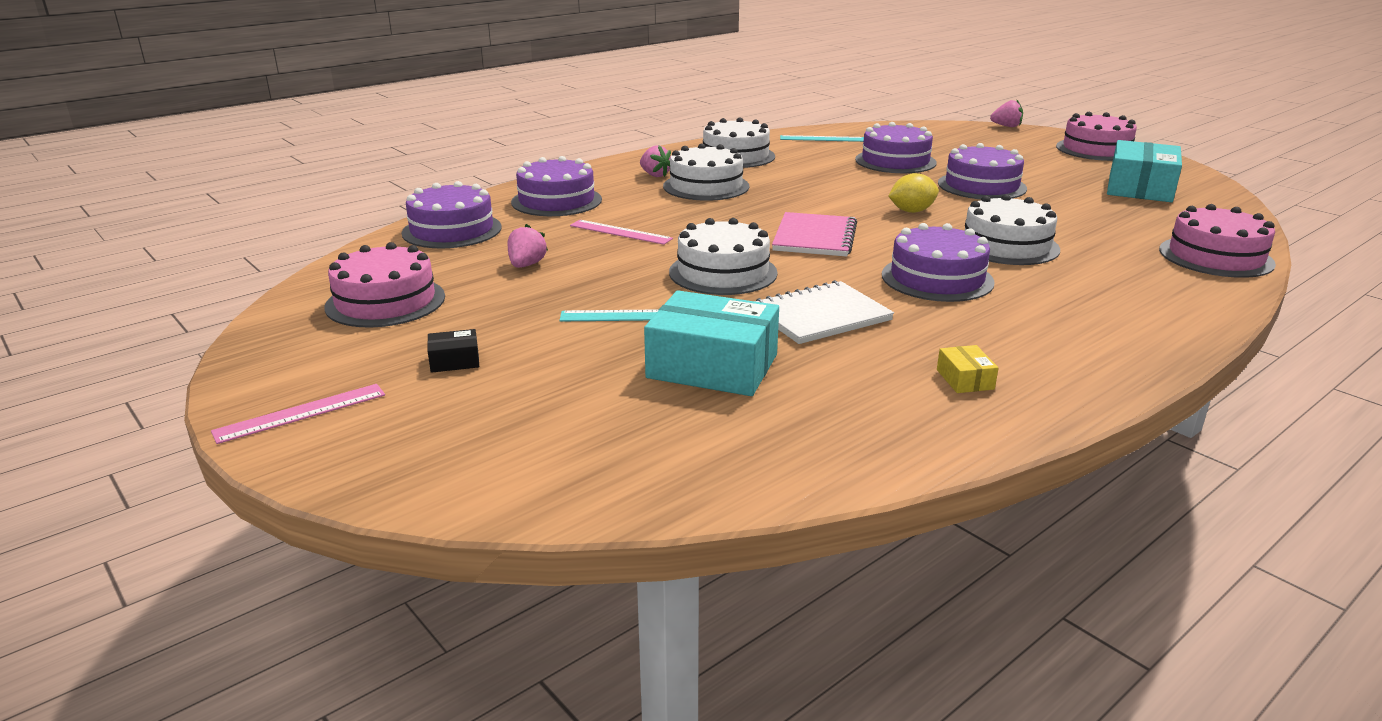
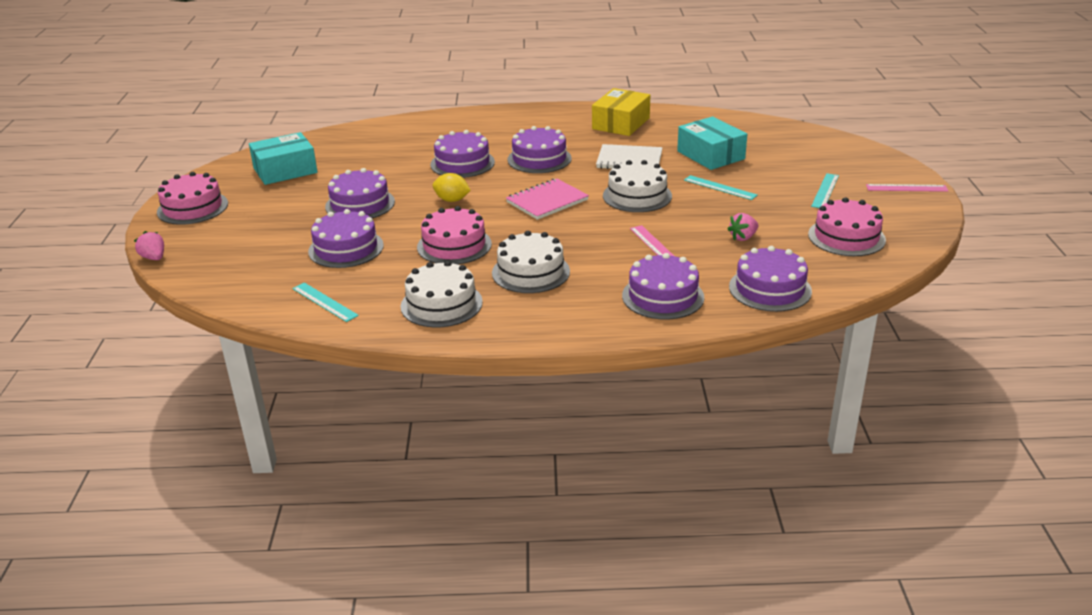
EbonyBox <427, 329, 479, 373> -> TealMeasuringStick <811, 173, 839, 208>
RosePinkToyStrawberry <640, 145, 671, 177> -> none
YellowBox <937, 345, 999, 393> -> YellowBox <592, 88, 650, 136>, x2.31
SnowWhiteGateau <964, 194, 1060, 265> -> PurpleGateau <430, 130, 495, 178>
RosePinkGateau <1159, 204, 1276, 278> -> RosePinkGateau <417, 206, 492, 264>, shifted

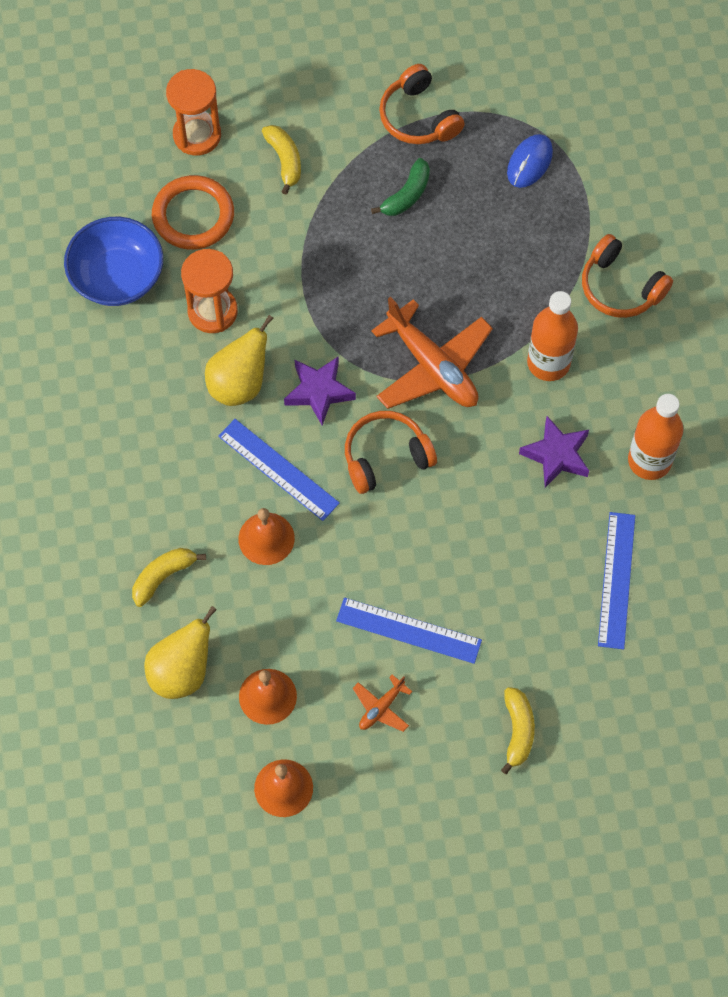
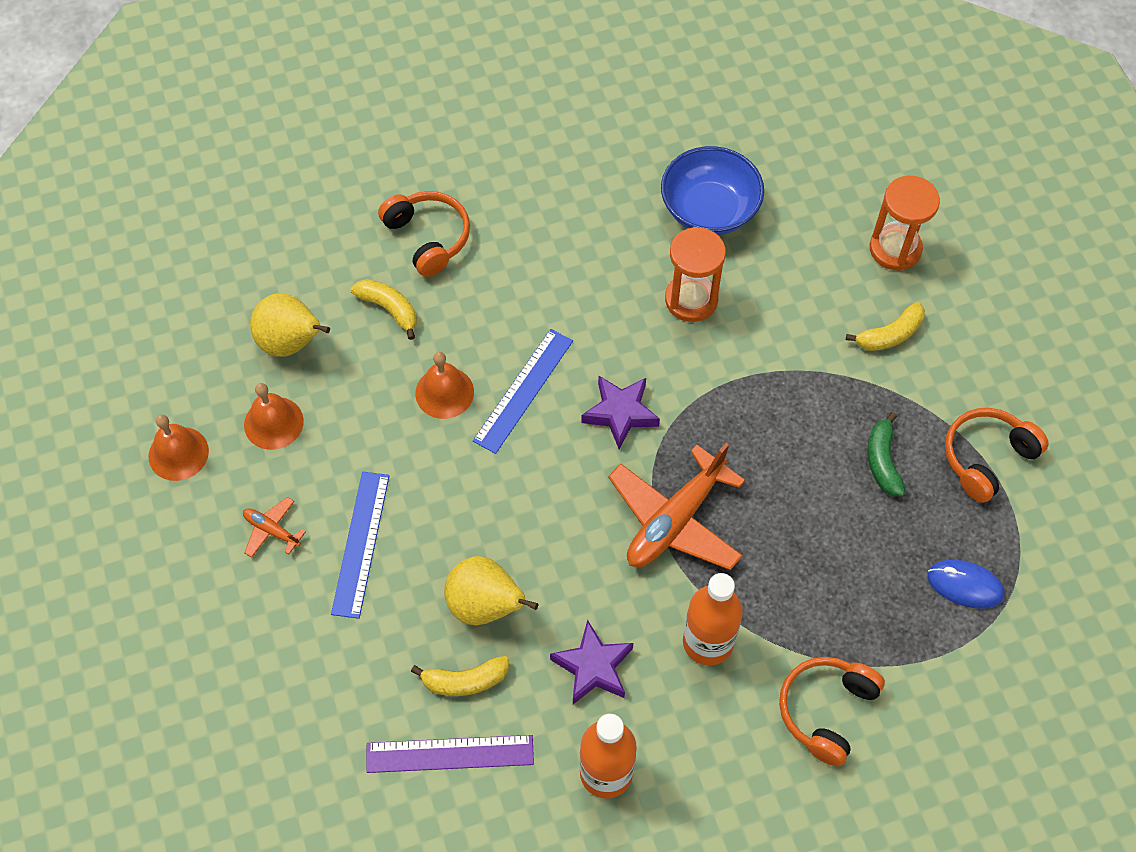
OrangeTorus <152, 175, 234, 250> -> none
YellowToyPear <205, 315, 274, 406> -> YellowToyPear <444, 556, 538, 625>, shifted
OrangeHeadphones <345, 411, 437, 494> -> OrangeHeadphones <378, 191, 470, 277>, shifted
EmeraldBananaFruit <371, 158, 430, 216> -> EmeraldBananaFruit <868, 412, 906, 496>, 60 degrees clockwise
YellowBananaFruit <501, 687, 535, 774> -> YellowBananaFruit <411, 656, 509, 696>, shifted
BlueMeasuringStick <598, 512, 635, 649> -> PurpleMeasuringStick <366, 735, 534, 773>

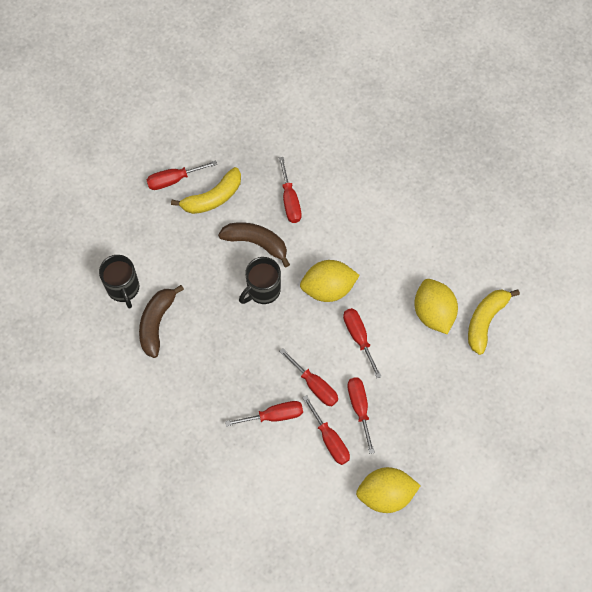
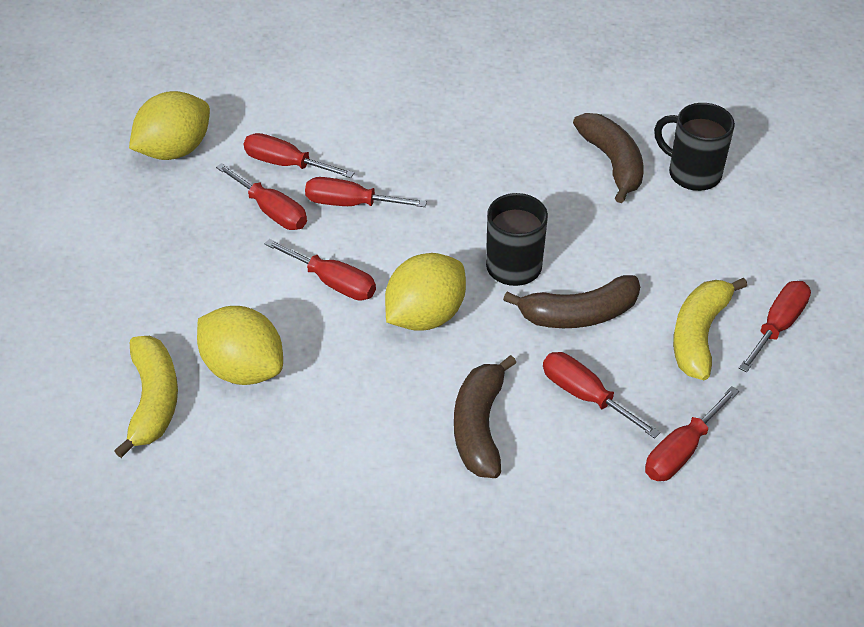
RedHandScrewdriver <225, 401, 303, 426> -> RedHandScrewdriver <645, 386, 739, 481>, shifted
none -> DarkBrownBananaFruit <454, 355, 516, 478>

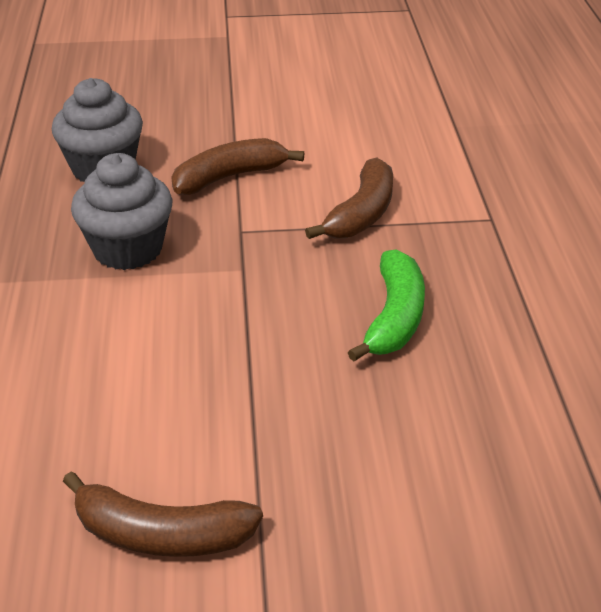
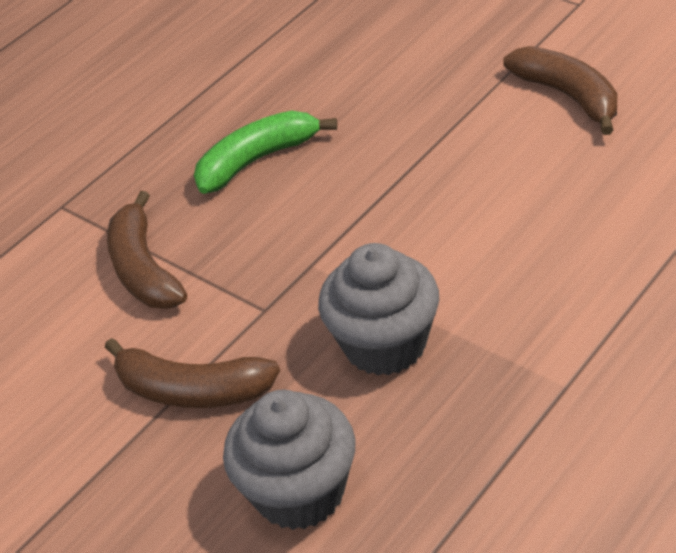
DarkBrownBananaFruit <305, 158, 393, 239> -> DarkBrownBananaFruit <107, 191, 187, 309>, 90 degrees counterclockwise

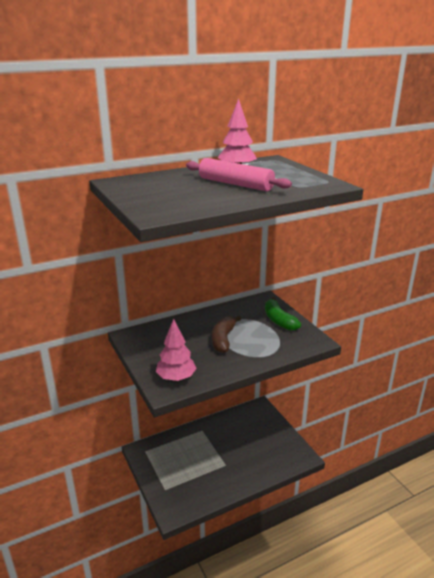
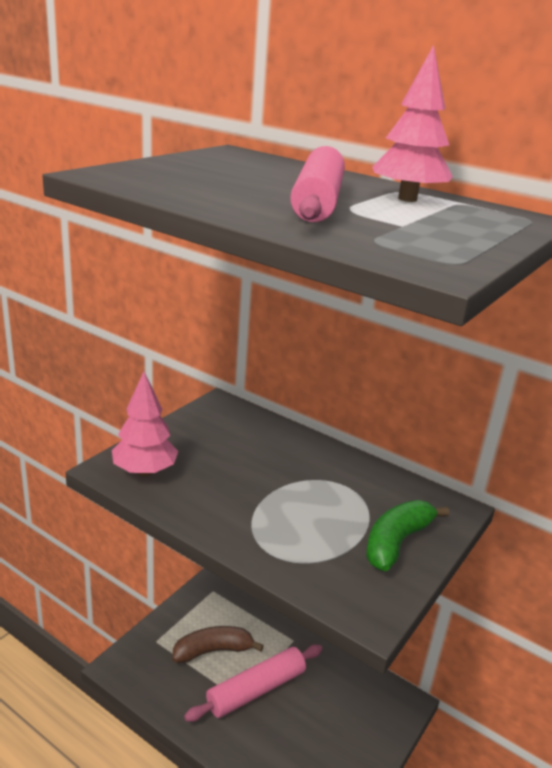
DarkBrownBananaFruit <212, 316, 241, 353> -> DarkBrownBananaFruit <172, 626, 264, 663>, shifted
none -> RosePinkDoughRoller <184, 644, 322, 722>

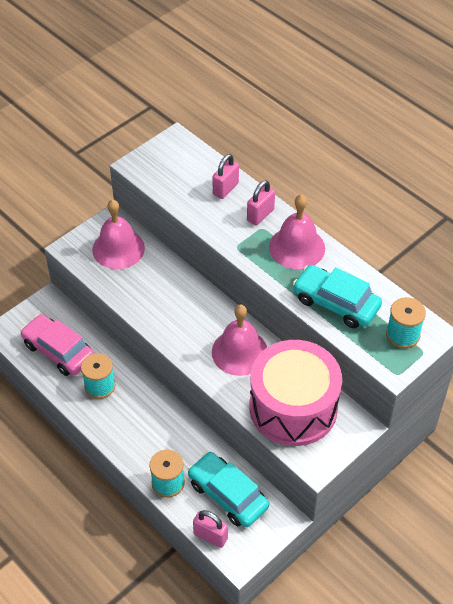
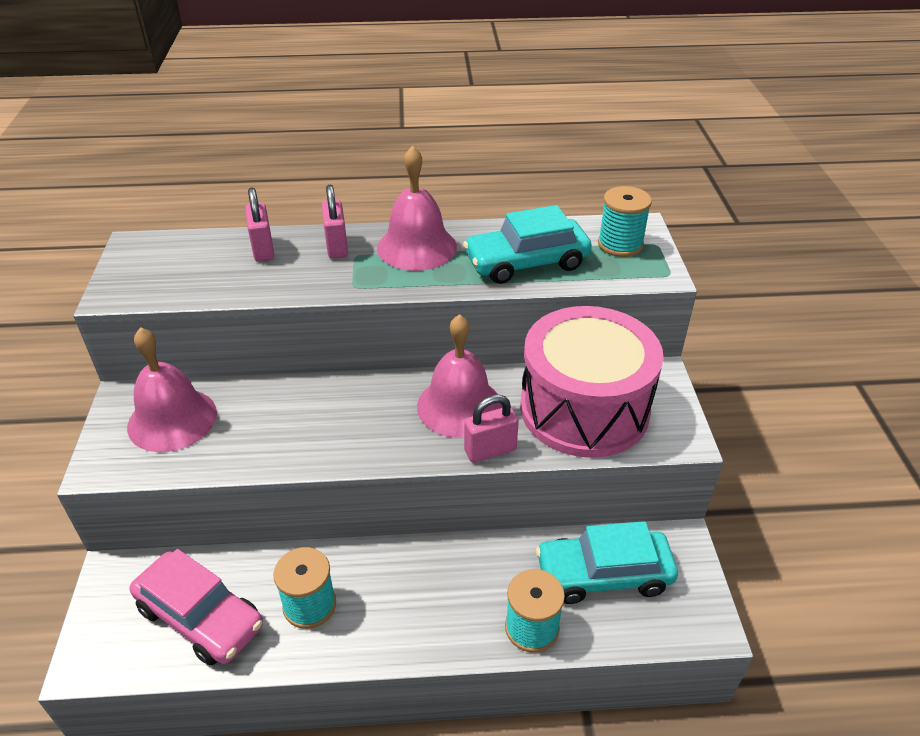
RosePinkCar <20, 314, 94, 376> -> RosePinkCar <129, 549, 263, 666>, 135 degrees counterclockwise
RosePinkSmallLock <193, 510, 228, 548> -> RosePinkSmallLock <464, 394, 519, 463>, shifted

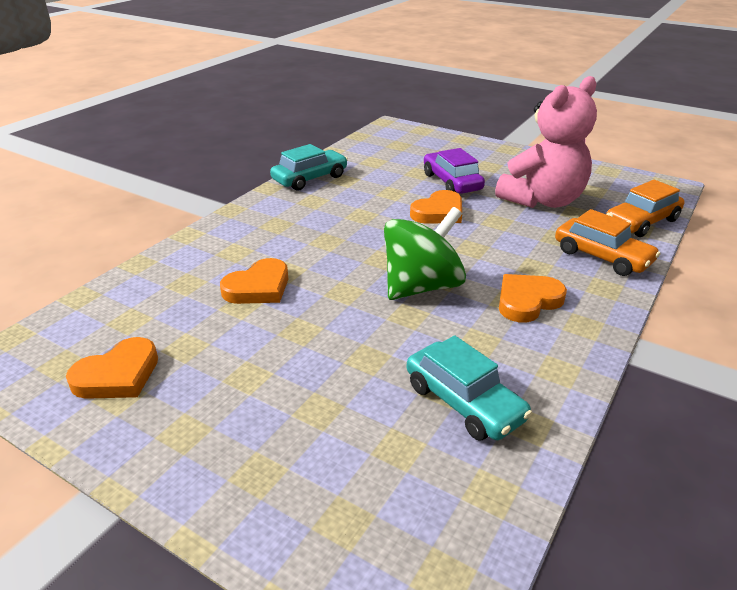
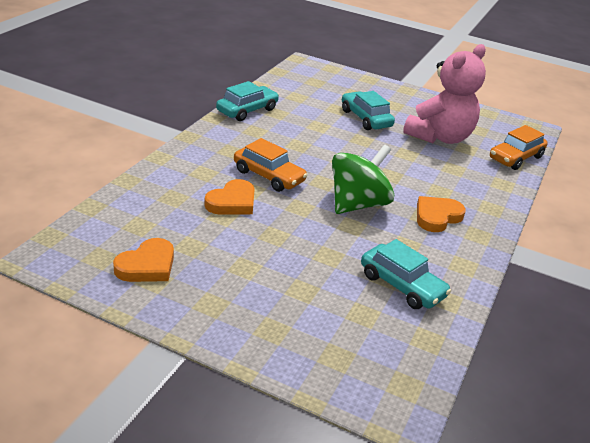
OrangeHeart <410, 190, 462, 224> -> none
PurpleCar <424, 148, 485, 194> -> TealCar <342, 91, 395, 130>
OrangeCar <555, 209, 660, 276> -> OrangeCar <234, 138, 308, 192>, shifted

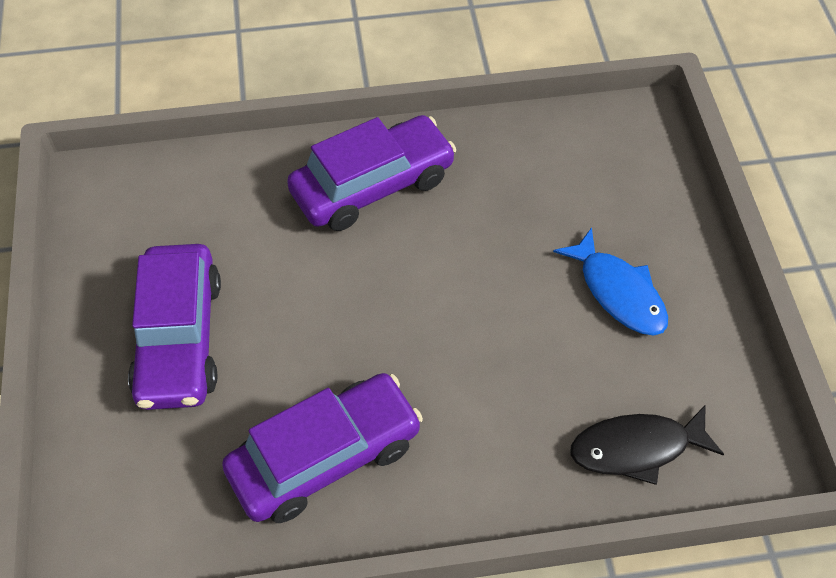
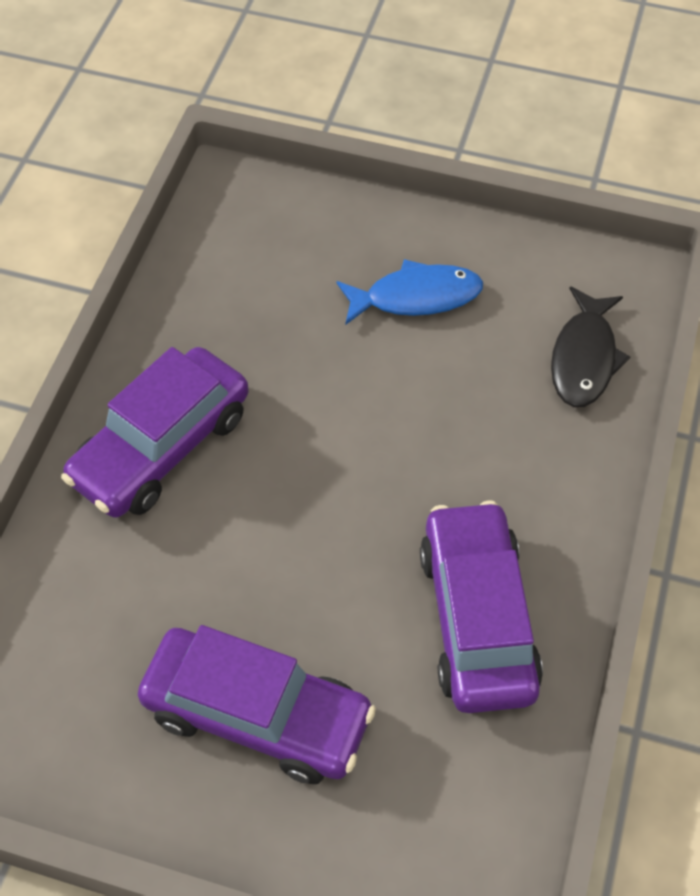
PurpleCar <287, 115, 456, 231> -> PurpleCar <61, 347, 249, 518>, 135 degrees counterclockwise

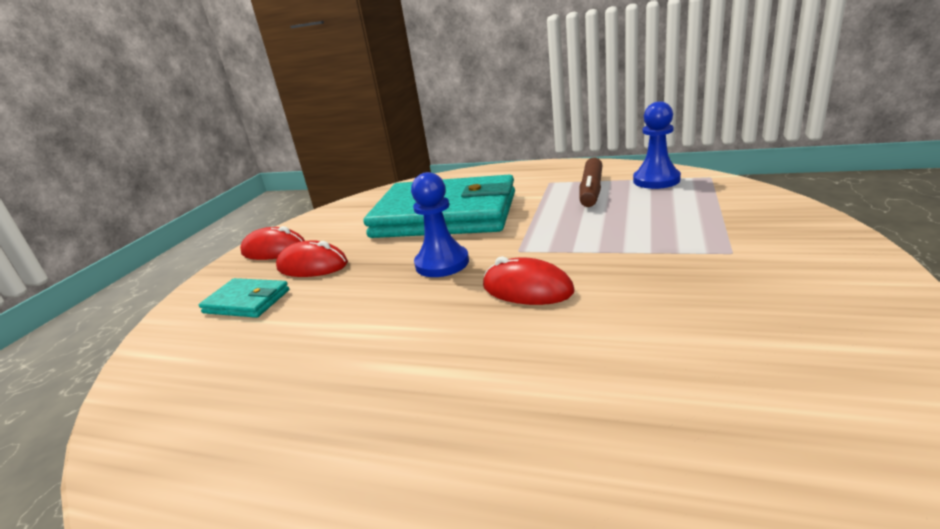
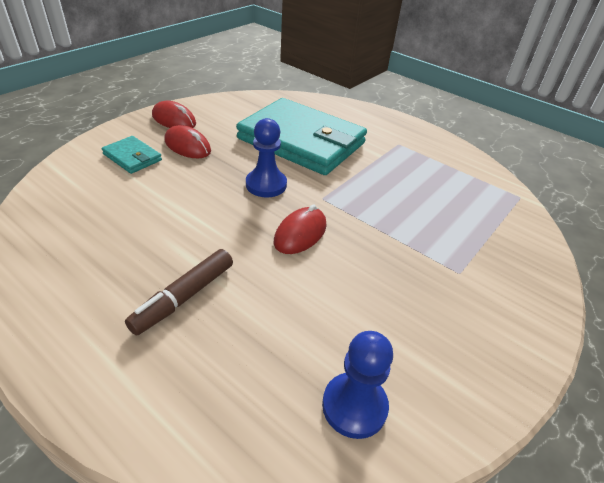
RedMouse <483, 256, 575, 305> -> RedMouse <274, 204, 326, 254>, 75 degrees clockwise
DarkBrownMarker <579, 157, 603, 207> -> DarkBrownMarker <125, 249, 233, 335>, shifted
BlueGamePawn <633, 101, 681, 189> -> BlueGamePawn <322, 331, 393, 439>, shifted

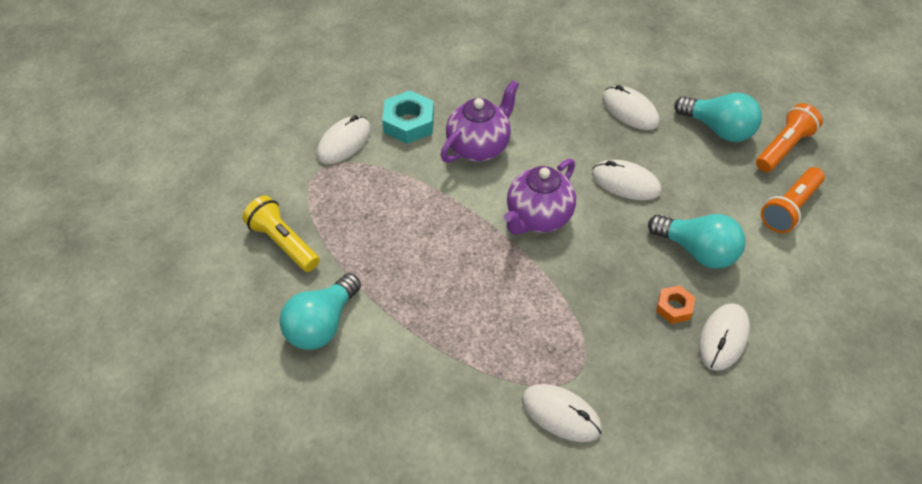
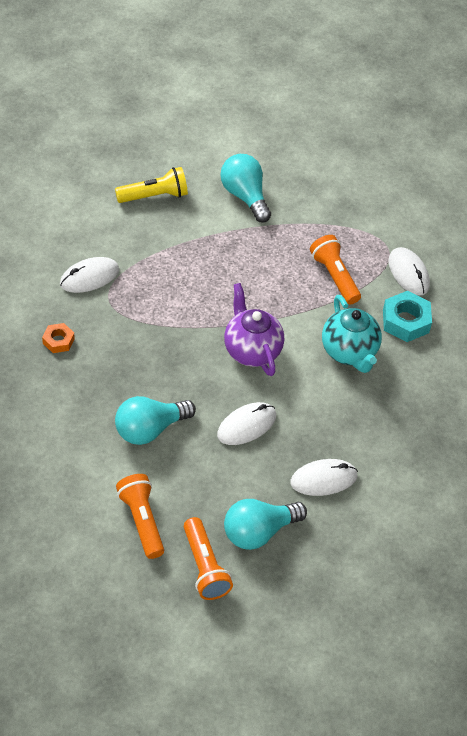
YellowFlashlight <242, 195, 320, 272> -> YellowFlashlight <115, 167, 188, 203>, shifted
PurpleChinaTeapot <441, 80, 519, 163> -> TealChinaTeapot <322, 295, 382, 373>
OrangeHexNut <656, 285, 695, 324> -> OrangeHexNut <42, 323, 75, 353>, shifted
SnowWhiteMouse <699, 303, 750, 371> -> none
none -> OrangeFlashlight <310, 235, 361, 304>

